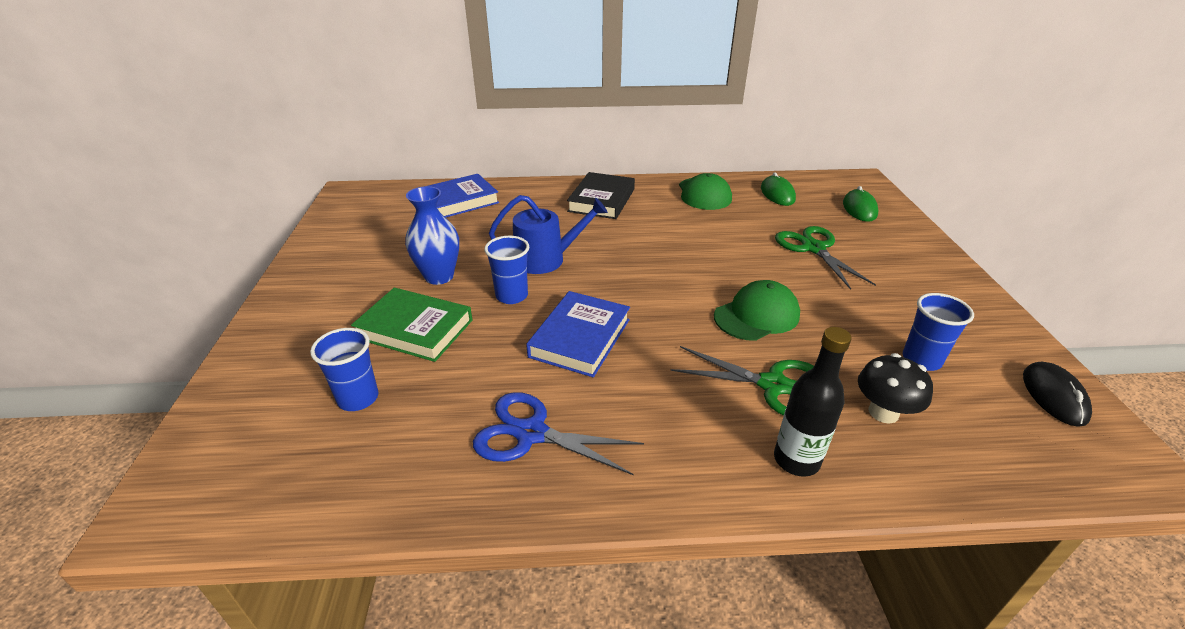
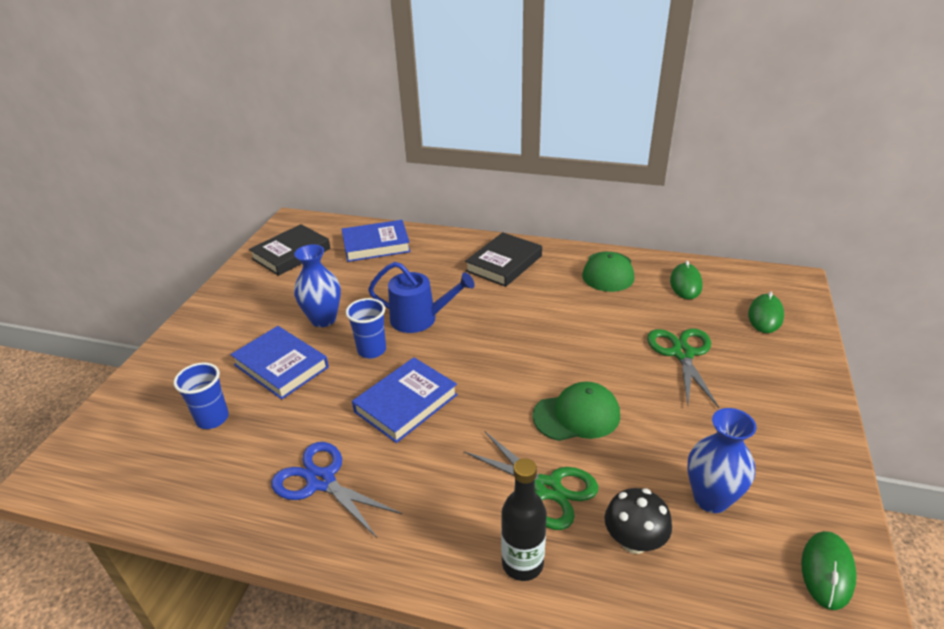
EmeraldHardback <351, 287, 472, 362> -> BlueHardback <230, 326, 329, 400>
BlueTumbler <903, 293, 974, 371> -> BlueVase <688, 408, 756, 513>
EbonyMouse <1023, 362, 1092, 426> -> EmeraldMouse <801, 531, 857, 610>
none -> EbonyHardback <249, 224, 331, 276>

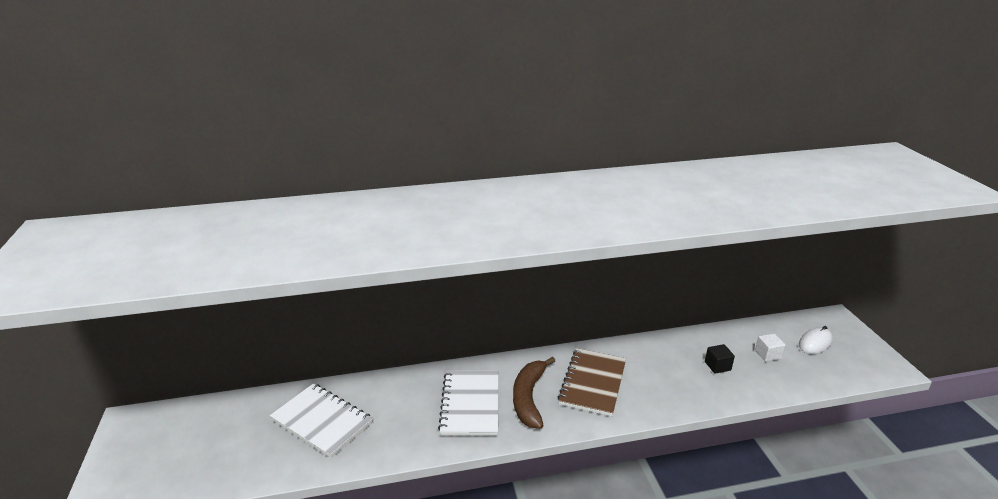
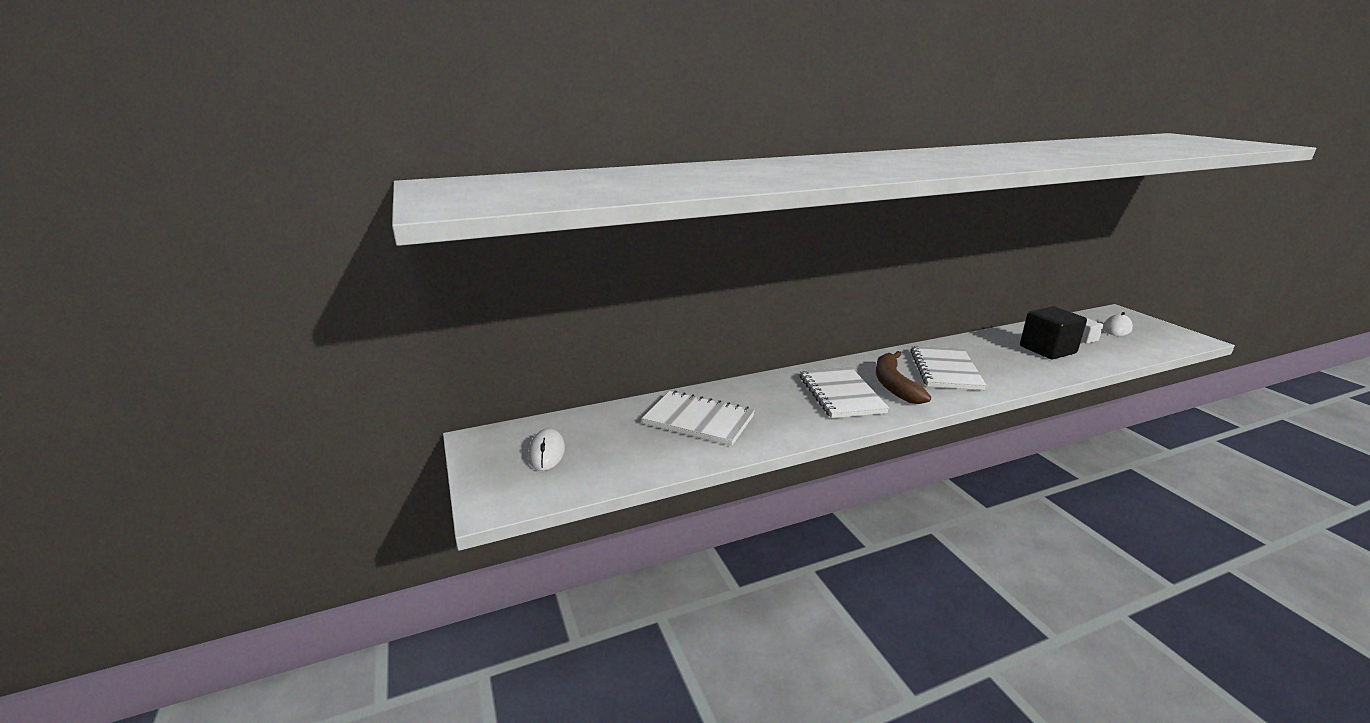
DarkBrownExerciseBook <558, 348, 626, 416> -> SnowWhiteExerciseBook <910, 346, 987, 390>
EbonyBlock <705, 344, 735, 374> -> EbonyBlock <1020, 306, 1087, 359>, x2.01
none -> SnowWhiteMouse <528, 428, 565, 471>

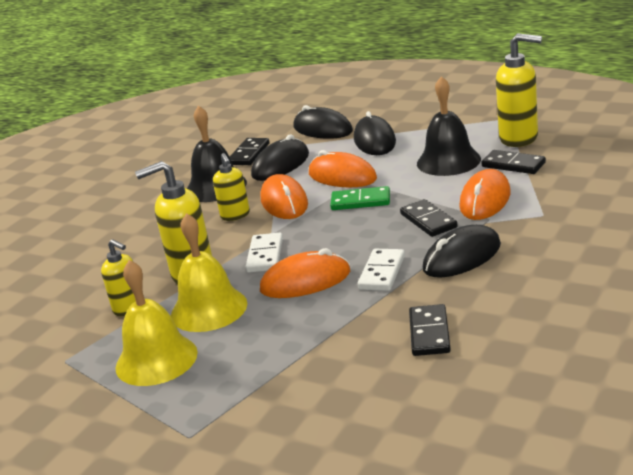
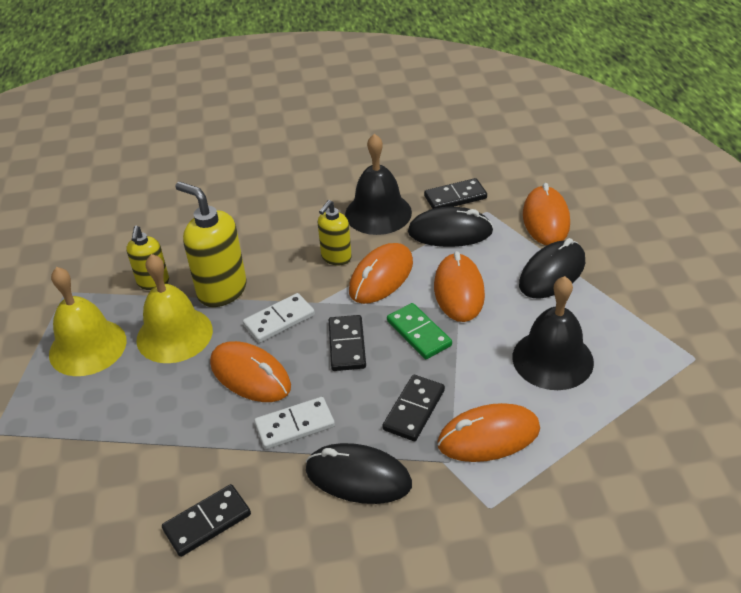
EbonyMouse <293, 105, 353, 139> -> OrangeMouse <523, 183, 570, 245>
EbonyDominoPiece <482, 150, 546, 174> -> EbonyDominoPiece <329, 315, 366, 371>, shifted
YellowSoapDispenser <496, 33, 542, 147> -> none

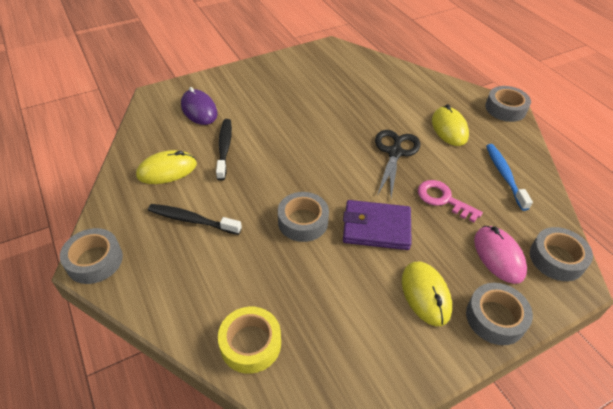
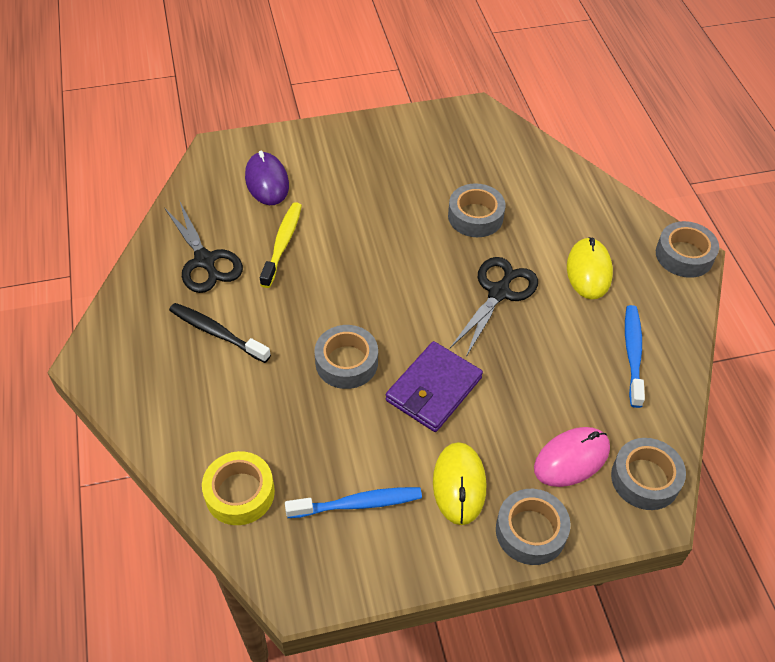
GrayStickyTape <60, 228, 123, 284> -> GrayStickyTape <448, 183, 505, 237>, shifted
YellowMouse <136, 150, 197, 184> -> EbonyPairOfScissors <165, 202, 243, 293>
EbonyDentalBrush <216, 119, 232, 181> -> YellowDentalBrush <260, 202, 302, 288>
PurpleBillfold <343, 200, 412, 250> -> PurpleBillfold <386, 341, 483, 432>, 75 degrees counterclockwise
RosePinkLatchkey <418, 180, 483, 222> -> none
RosePinkMouse <474, 226, 527, 284> -> RosePinkMouse <534, 427, 610, 487>, 60 degrees clockwise
none -> BlueDentalBrush <285, 487, 422, 518>

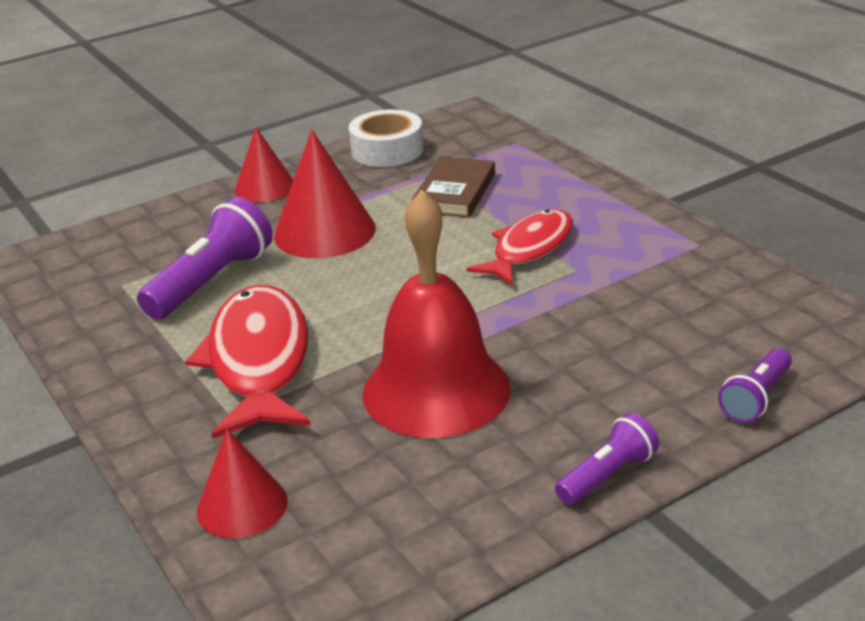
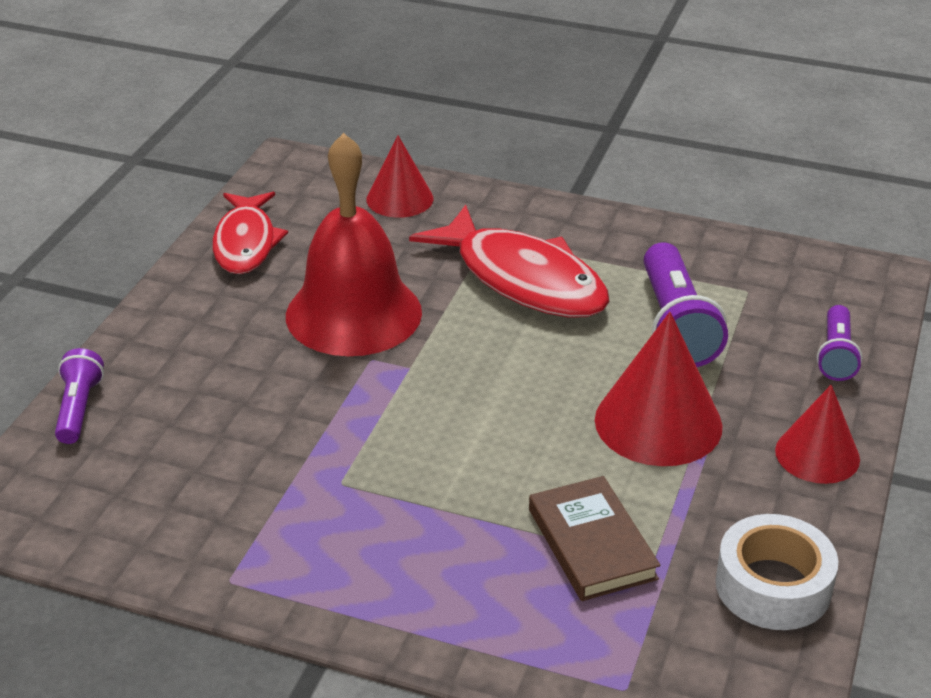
RedToyFish <467, 209, 573, 286> -> RedToyFish <212, 192, 288, 274>, shifted
PurpleFlashlight <555, 413, 659, 505> -> PurpleFlashlight <817, 305, 862, 381>, shifted

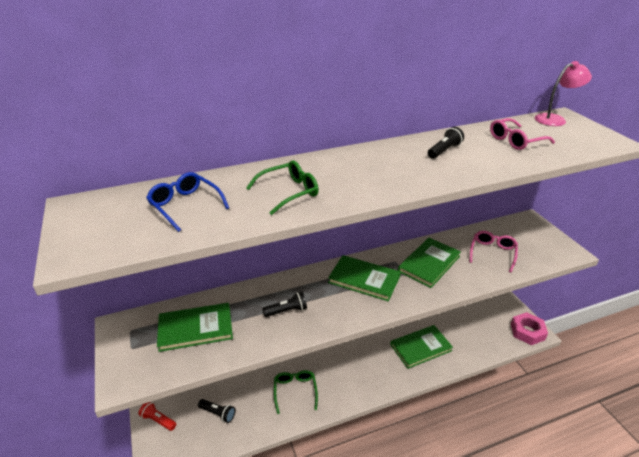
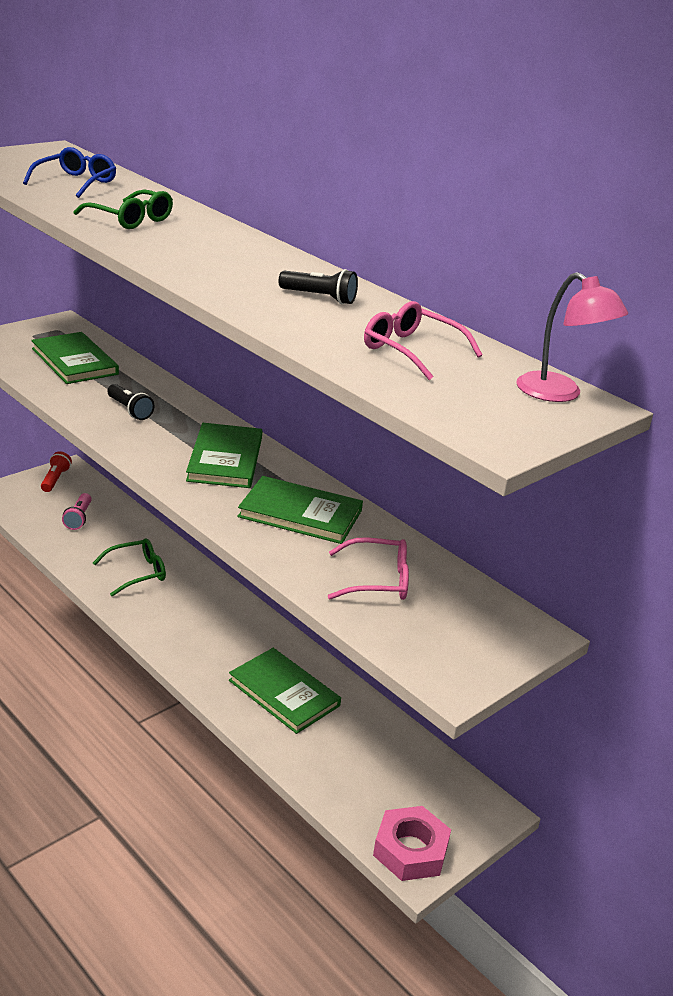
EbonyFlashlight <198, 399, 235, 423> -> RosePinkFlashlight <62, 493, 92, 530>

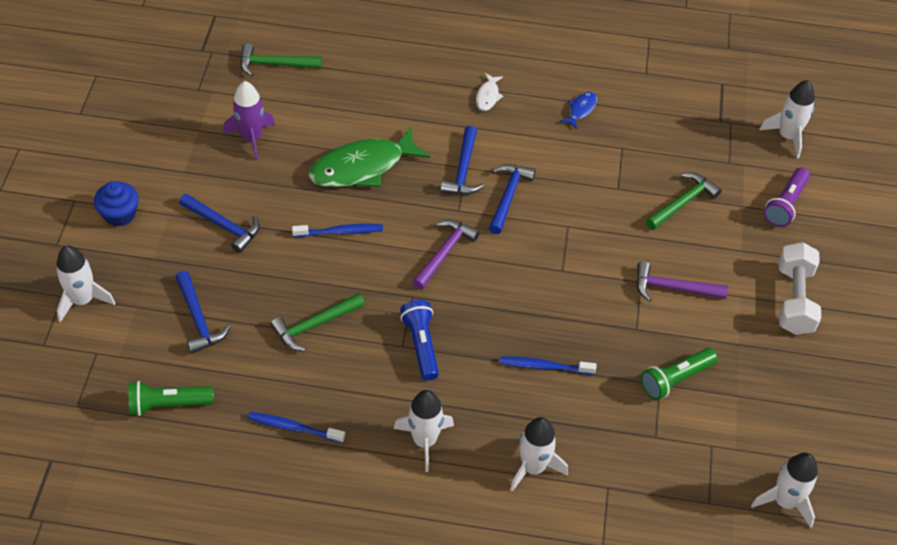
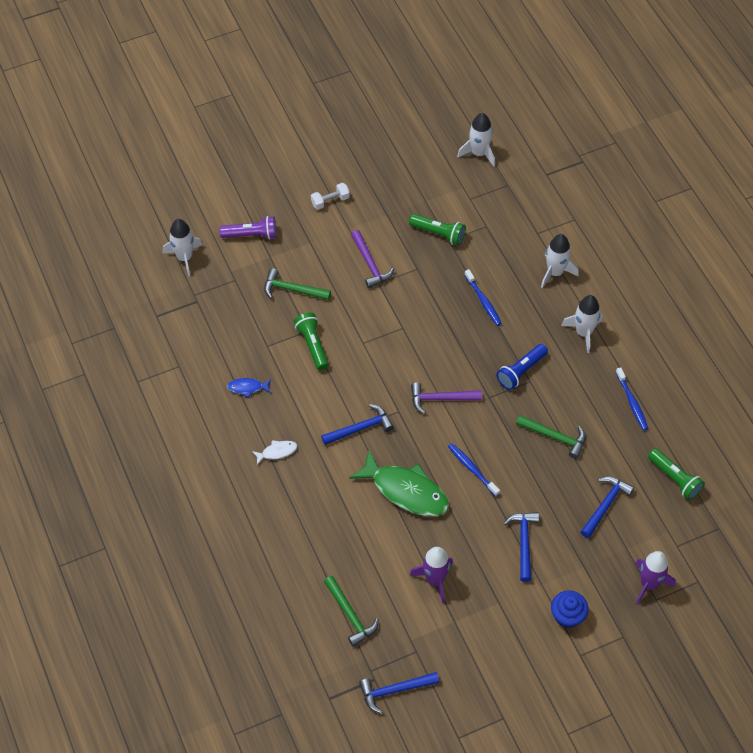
SnowWhiteRocket <56, 245, 115, 322> -> PurpleRocket <635, 551, 676, 605>
BlueClawHammer <489, 164, 536, 234> -> BlueClawHammer <359, 672, 439, 714>, shifted
SnowWhiteFreeWeight <779, 242, 821, 335> -> SnowWhiteFreeWeight <311, 183, 350, 210>, x0.58
none -> EmeraldFlashlight <294, 312, 329, 370>

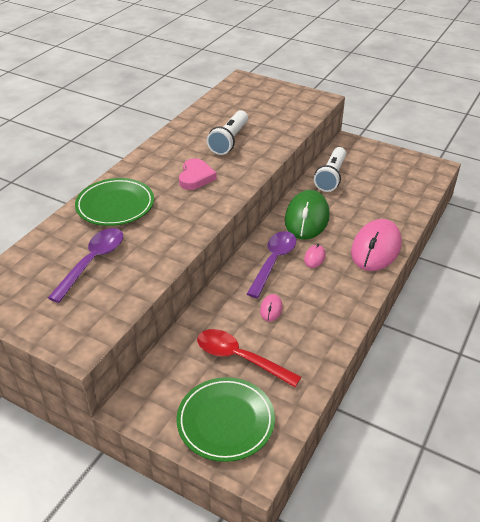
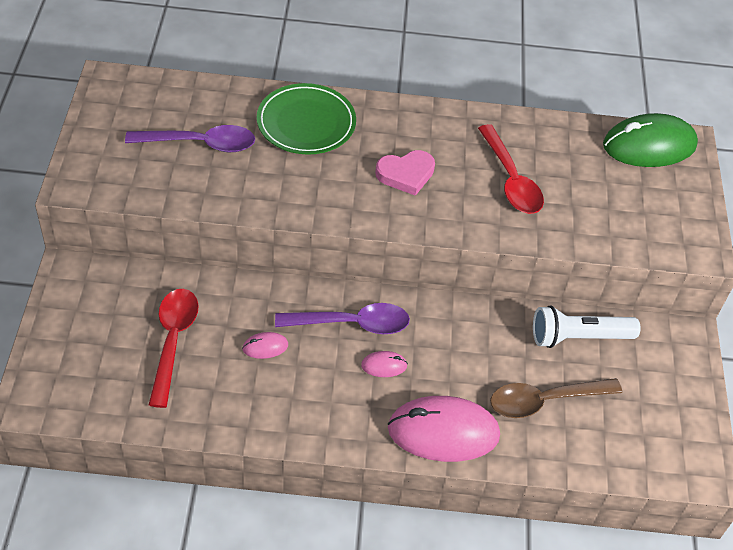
EmeraldFlatDish <177, 377, 275, 462> -> none
SnowWhiteFlashlight <207, 110, 248, 155> -> RedSpoon <478, 124, 544, 214>
EmeraldMouse <285, 190, 330, 240> -> EmeraldMouse <603, 113, 698, 167>, shifted
none -> DarkBrownSpoon <490, 378, 622, 418>

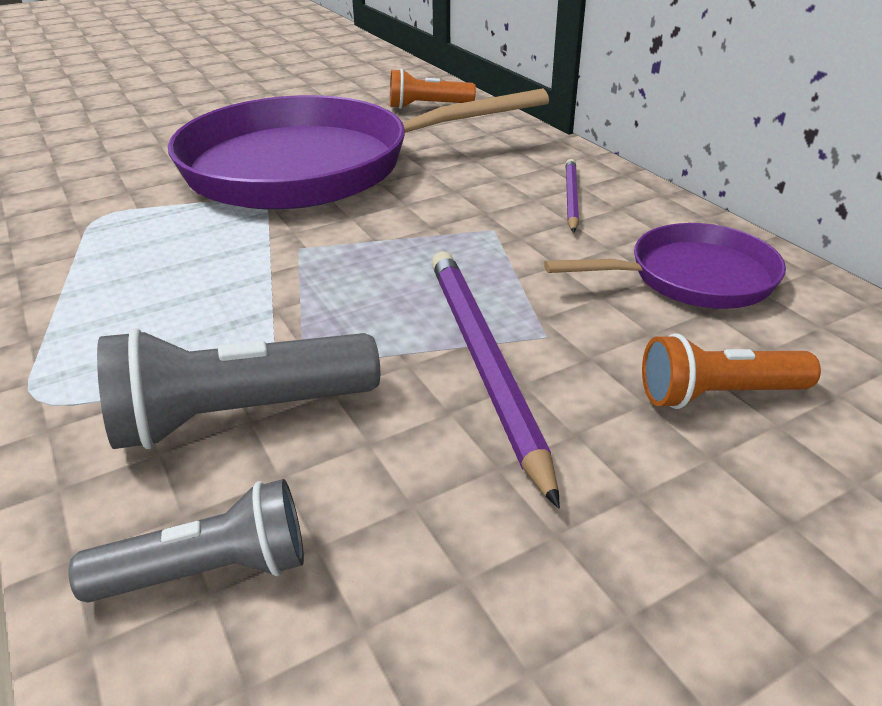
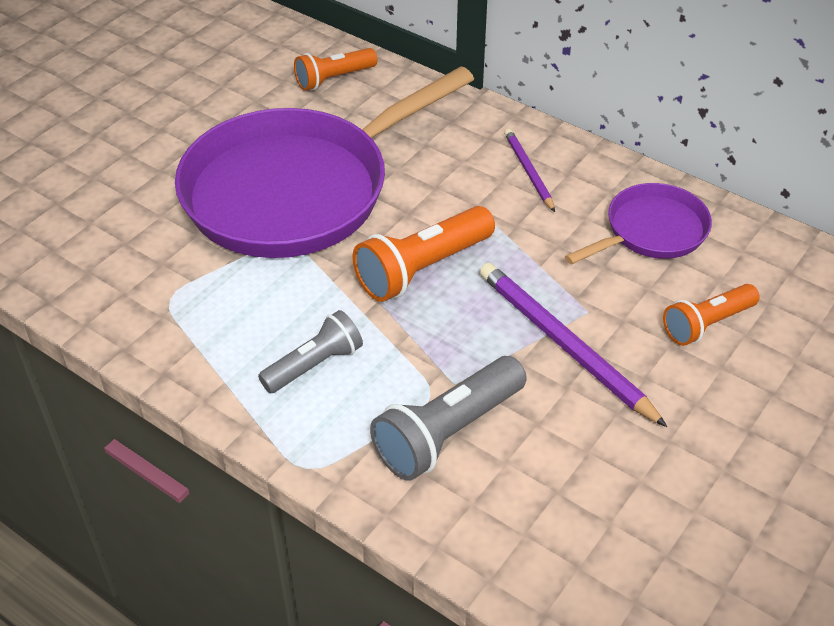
GrayFlashlight <68, 479, 304, 602> -> GrayFlashlight <258, 310, 363, 393>, shifted
none -> OrangeFlashlight <353, 206, 495, 302>

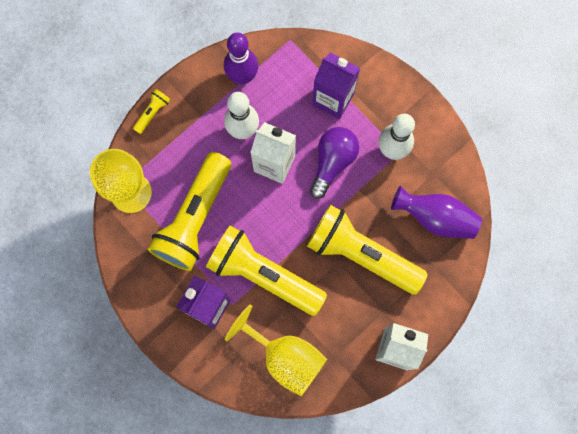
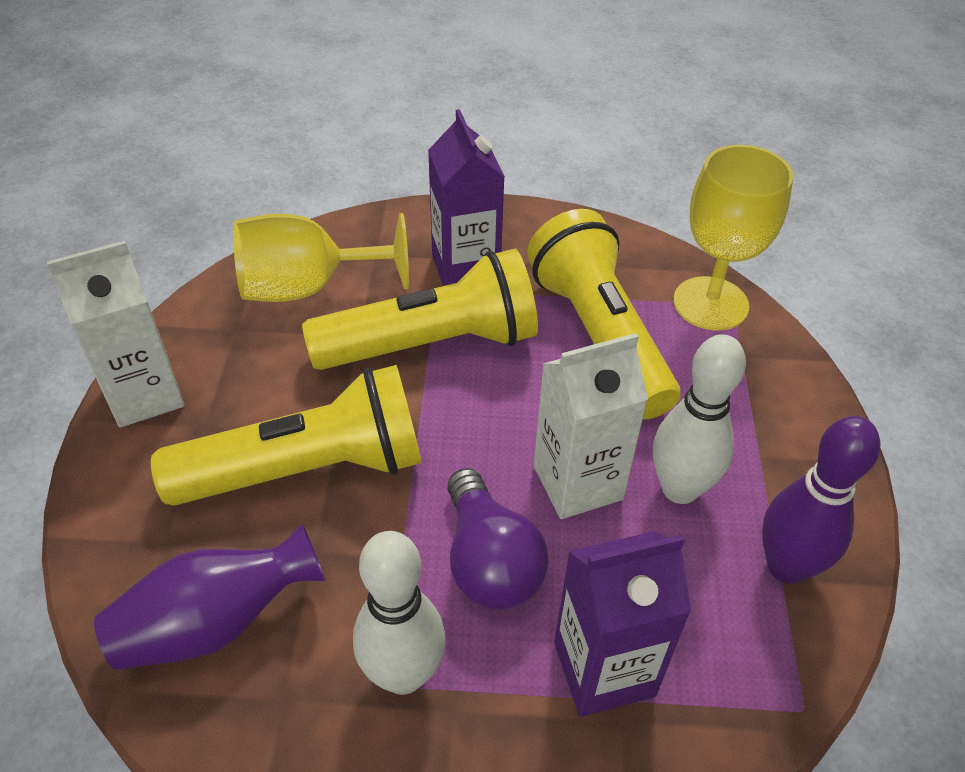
YellowFlashlight <133, 89, 170, 134> -> none

